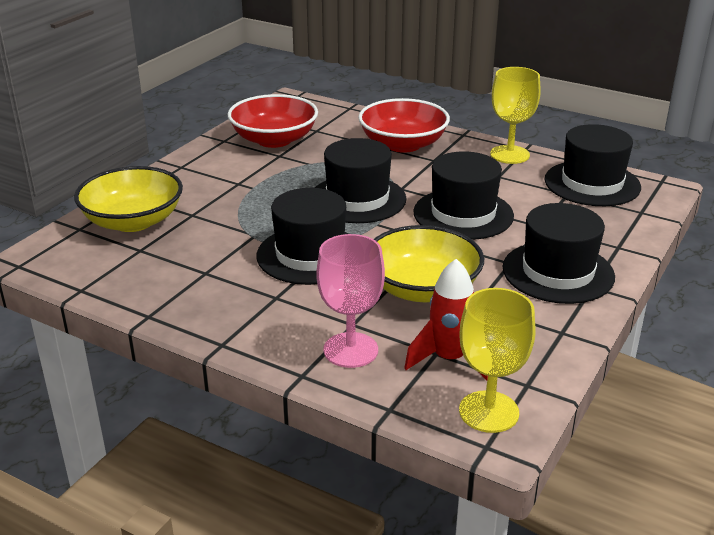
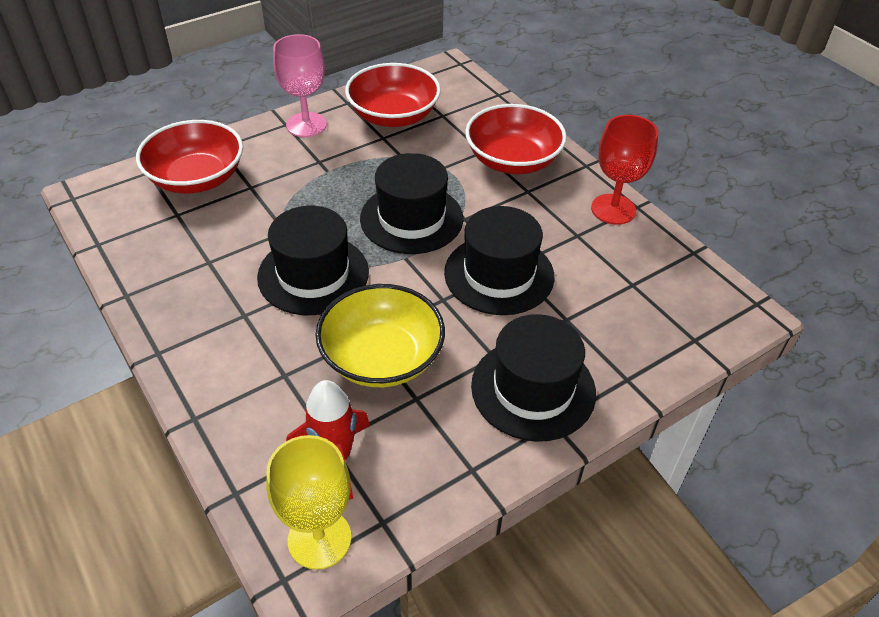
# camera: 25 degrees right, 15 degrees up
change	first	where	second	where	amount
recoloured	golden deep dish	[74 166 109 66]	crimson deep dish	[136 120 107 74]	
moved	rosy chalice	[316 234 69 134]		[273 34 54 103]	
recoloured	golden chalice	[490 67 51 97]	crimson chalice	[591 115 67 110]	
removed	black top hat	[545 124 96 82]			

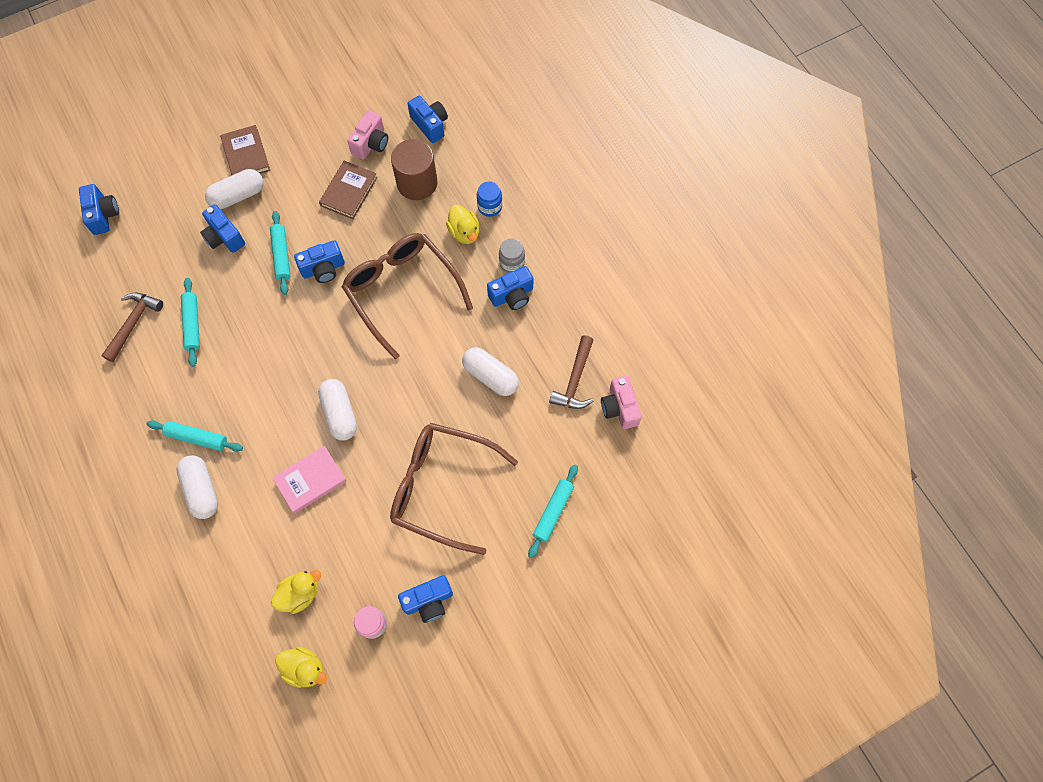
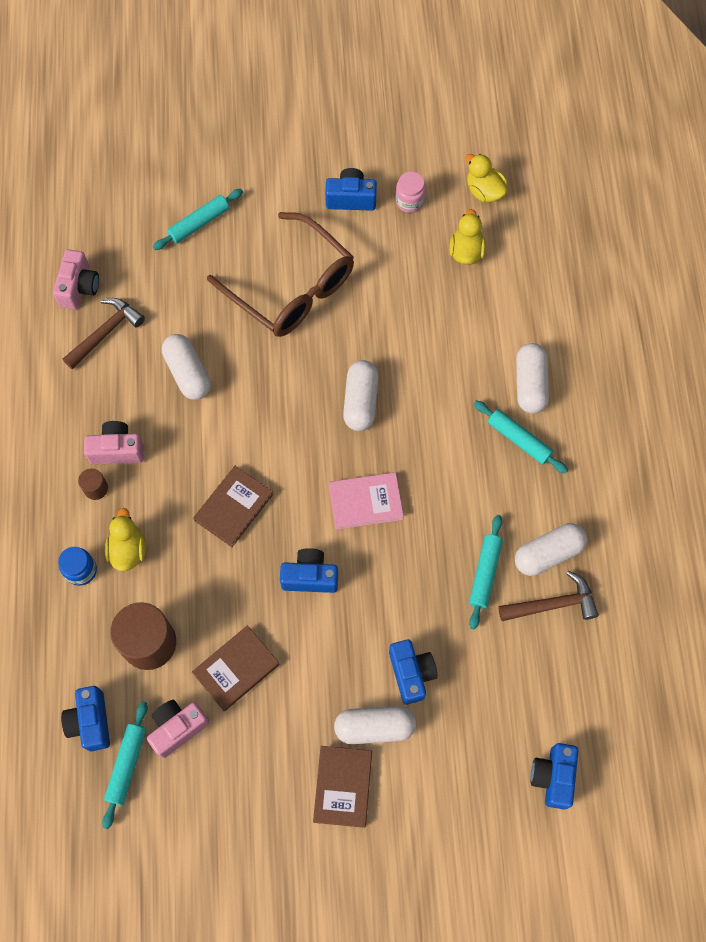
# camera: 155 degrees left, 0 degrees up
change	first	where	second	where	amount
turned	brown hammer	[101 293 62 69]		[498 571 101 50]	150 degrees counterclockwise
moved	aqua pastry roller	[270 211 20 84]		[102 701 46 128]	
turned	golden rubber duck	[271 570 50 44]		[449 209 37 56]	105 degrees clockwise
moved	rosy hardcover	[272 446 74 67]		[329 472 75 58]	
replaced	brown glasses	[342 233 131 126]	brown hardcover	[193 466 80 81]	
recoloured	royal blue photo camera	[487 266 46 44]	rosy photo camera	[84 421 60 44]	
replaced	ash-grey jam jar	[499 239 26 34]	brown cylinder	[78 468 30 32]	
added			pure white pill	[515 523 72 53]	

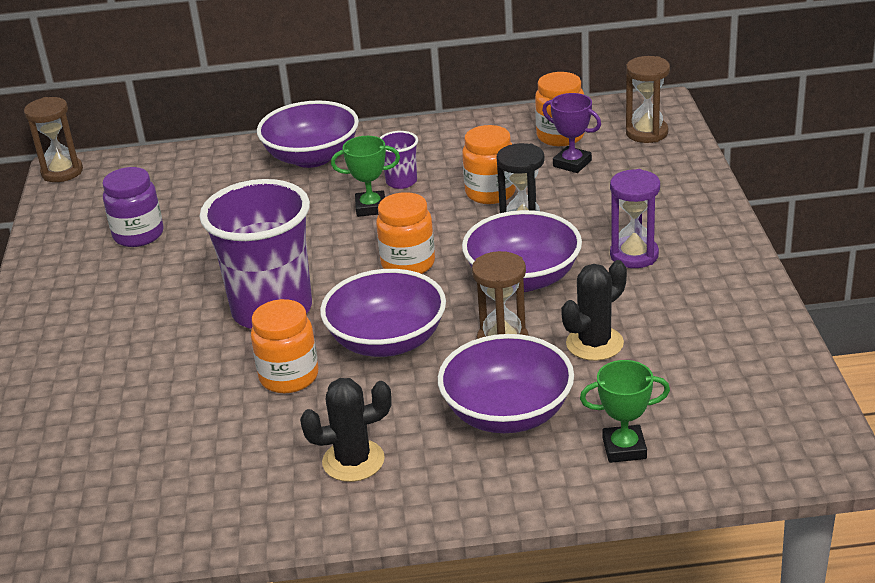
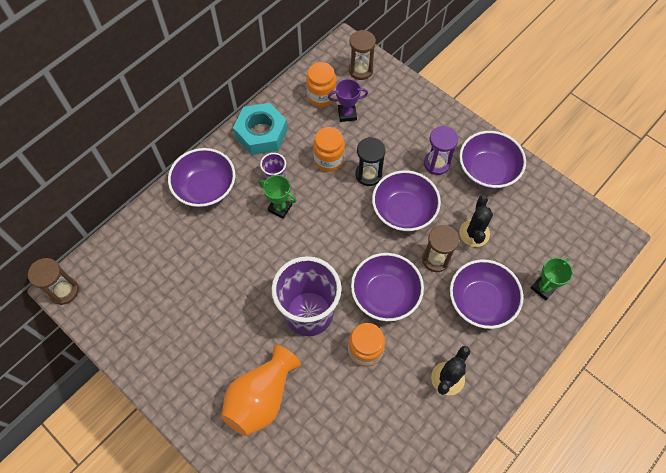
# camera: 45 degrees left, 30 degrees up
change	first	where	second	where	amount
removed	purple jam jar	[102 167 62 80]			
turned	green award cup	[331 136 69 81]		[259 175 38 44]	75 degrees clockwise
removed	bright orange jam jar	[376 192 59 82]			
added			bright orange flower vase	[221 345 80 91]	
added			aqua nut	[233 103 55 52]	
added			purple deep dish	[459 131 67 58]	

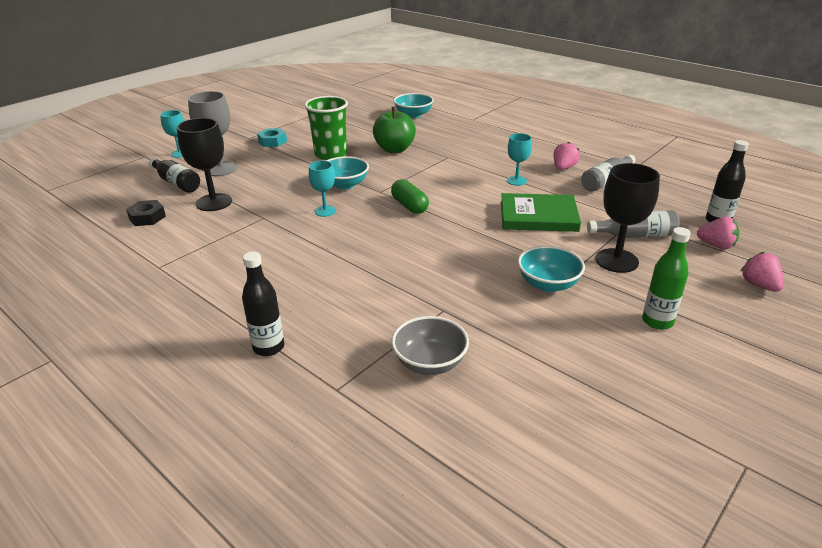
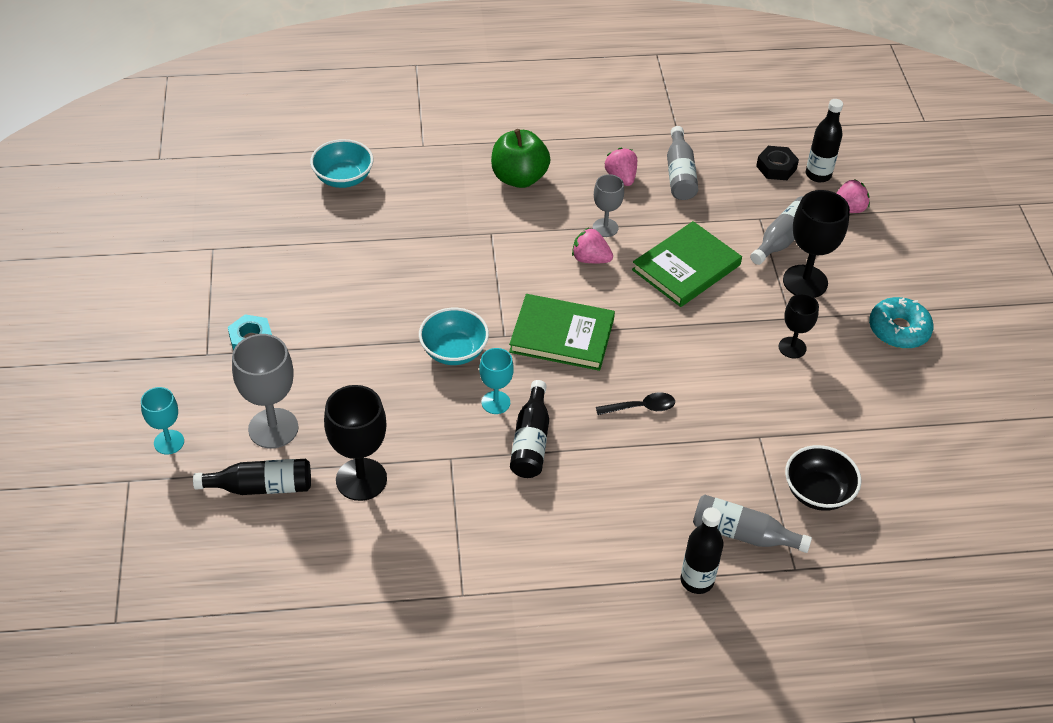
# camera: 50 degrees left, 15 degrees up
change	first	where	second	where	amount
moved	black nut	[126 200 40 26]		[756 146 43 34]	
removed	green cup	[304 96 44 64]			
moved	green toy apple	[373 107 43 46]		[491 129 60 59]	
replaced	green pill	[391 179 38 35]	green hardcover	[509 294 106 77]	
recoloured	ash-grey deep dish	[391 316 78 59]	black deep dish	[785 445 76 66]	
recoloured	aqua chalice	[507 133 25 53]	ash-grey chalice	[593 174 31 63]	
replaced	aqua deep dish	[518 246 67 46]	black chalice	[779 294 40 64]	
replaced	green drink bottle	[642 227 49 103]	aqua donut	[869 297 64 52]	
moved	rosy strawberry	[740 252 44 40]		[572 228 41 35]	
added			black drink bottle	[510 380 39 98]	
added			black teaspoon	[596 393 79 22]	
added			ash-grey drink bottle	[693 495 119 58]	

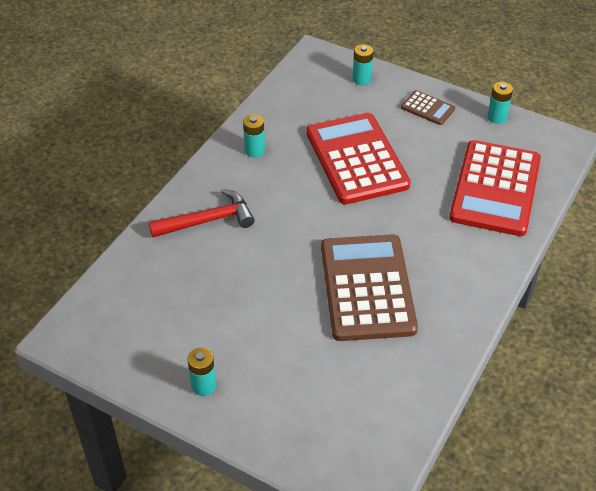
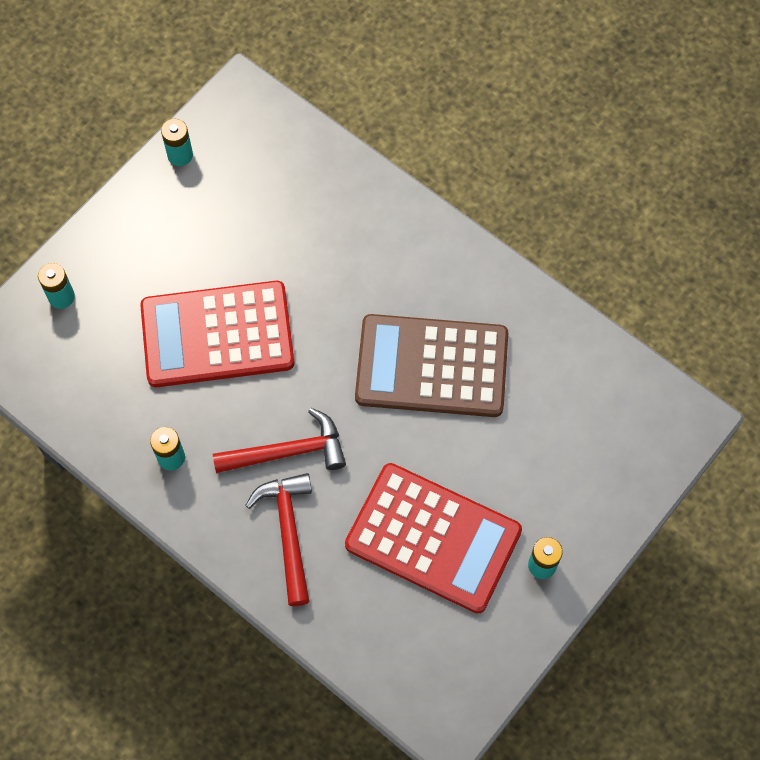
# camera: 80 degrees left, 20 degrees up
change	first	where	second	where	amount
removed	brown pocket calculator	[401 90 54 35]			
moved	crimson pocket calculator	[449 140 92 96]		[345 463 177 151]	
added			crimson hammer	[213 408 133 65]	

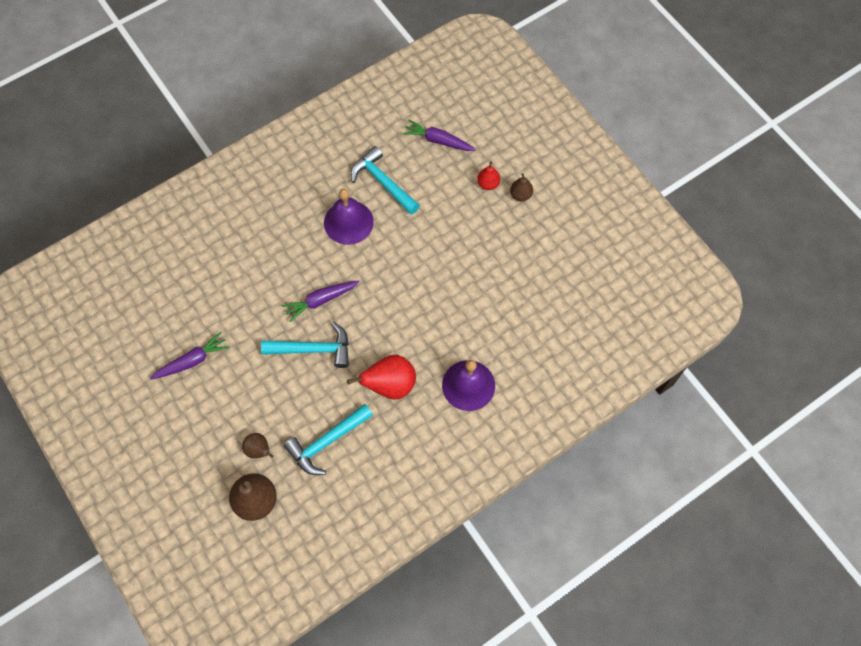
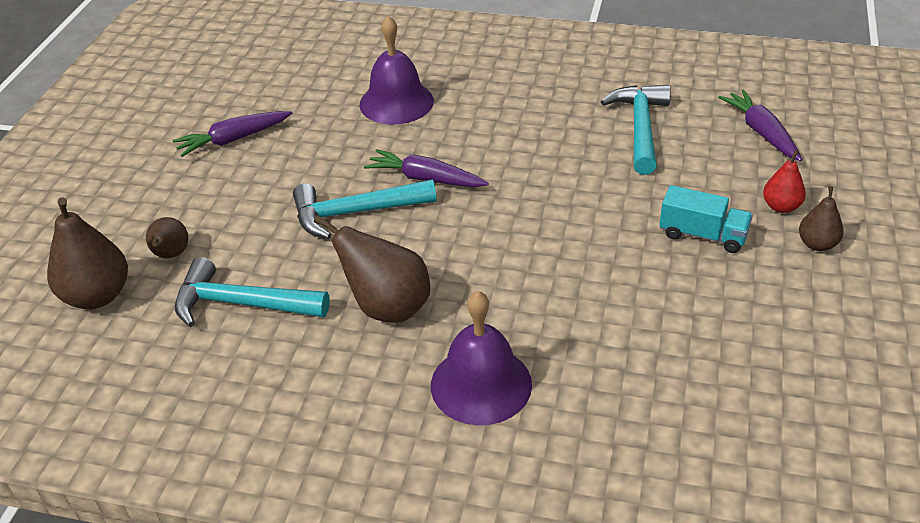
# camera: 50 degrees right, 25 degrees down
change	first	where	second	where	amount
turned	purple carrot	[150 332 80 48]		[173 111 119 46]	135 degrees clockwise
turned	aqua hammer	[261 322 88 46]		[293 180 144 59]	120 degrees clockwise
moved	purple hand bell	[324 189 50 56]		[360 16 74 109]	
recoloured	crimson pear fruit	[347 355 69 44]	brown pear fruit	[314 215 116 108]	
added			aqua lorry	[659 185 94 68]	

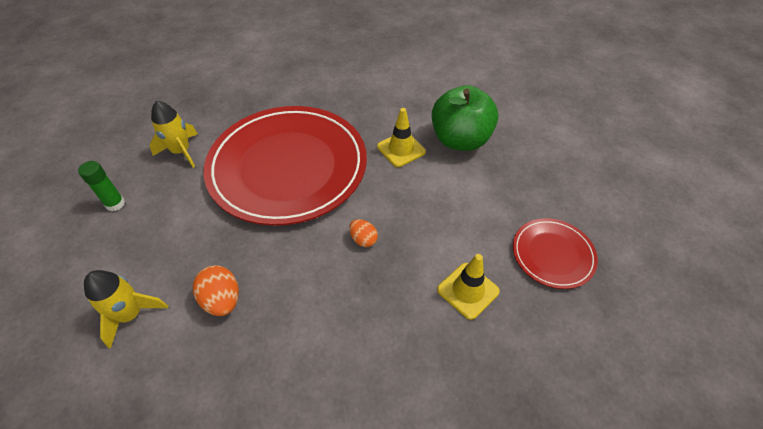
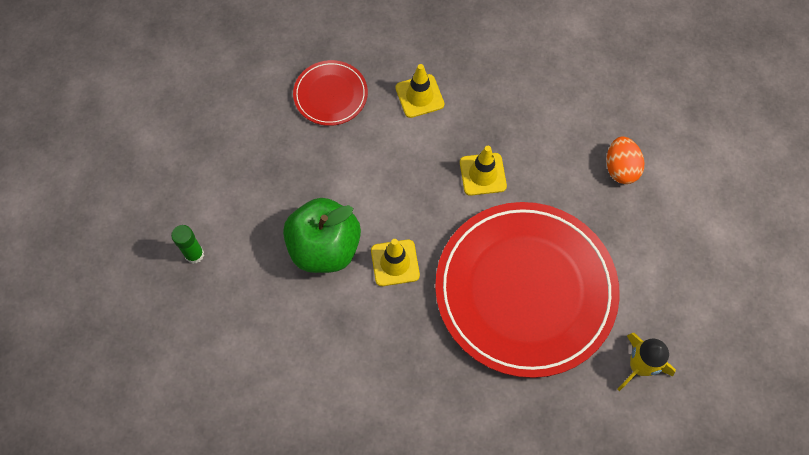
# camera: 155 degrees left, 15 degrees up
change	first	where	second	where	amount
moved	green stick of glue	[78 161 47 50]		[171 225 33 39]	
removed	golden toy rocket	[84 270 84 79]			
replaced	bright orange egg shape	[349 219 29 28]	golden traffic cone	[460 146 47 50]	

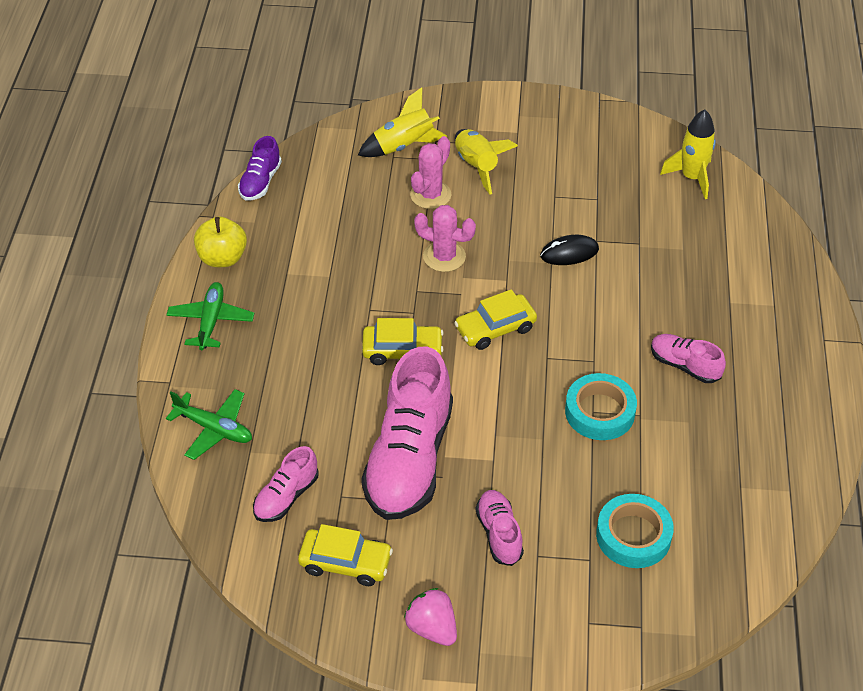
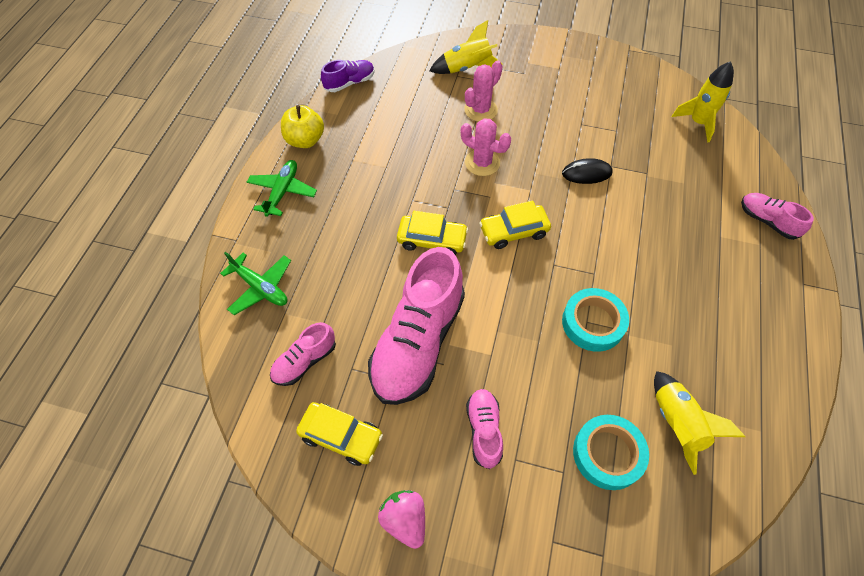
# camera: 10 degrees right, 10 degrees up
change	first	where	second	where	amount
turned	purple shoe	[238 136 44 64]		[321 60 54 32]	150 degrees counterclockwise
moved	golden toy rocket	[455 129 63 65]		[654 371 91 104]	
moved	rosy shoe	[651 334 75 49]		[741 193 73 47]	

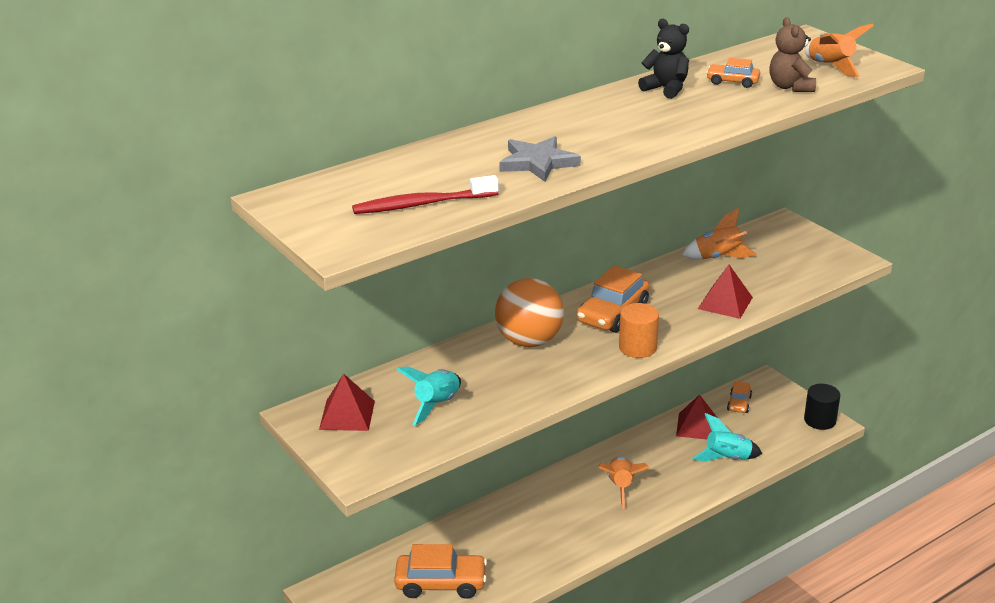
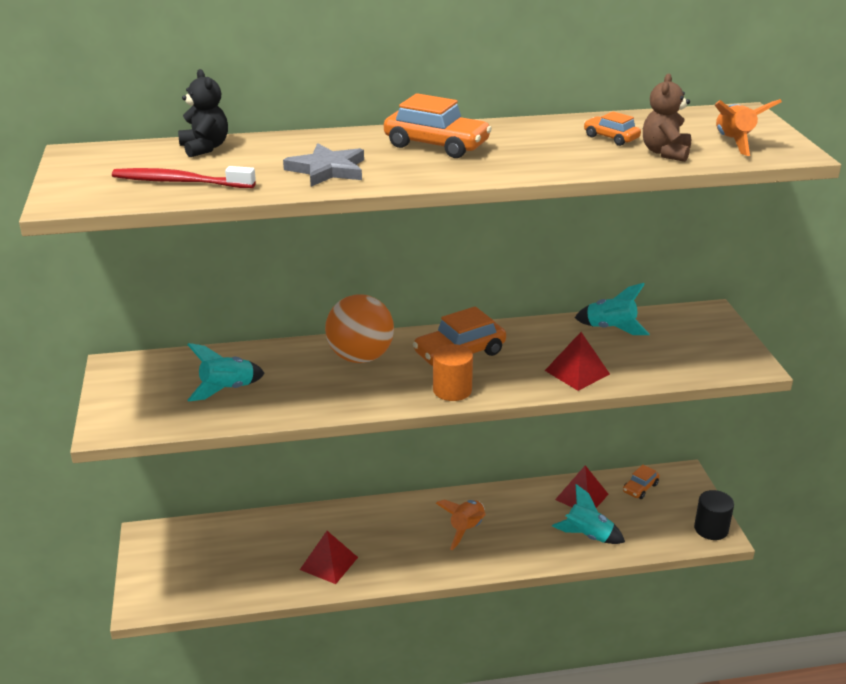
# camera: 25 degrees right, 0 degrees up
change	first	where	second	where	amount
moved	crimson solid pyramid	[319 373 56 58]		[300 531 58 53]	
moved	bright orange automobile	[394 544 93 55]		[384 93 108 65]	
moved	black teddy bear	[638 19 51 80]		[178 69 50 88]	
recoloured	bright orange toy rocket	[682 208 74 51]	aqua toy rocket	[575 283 75 52]	

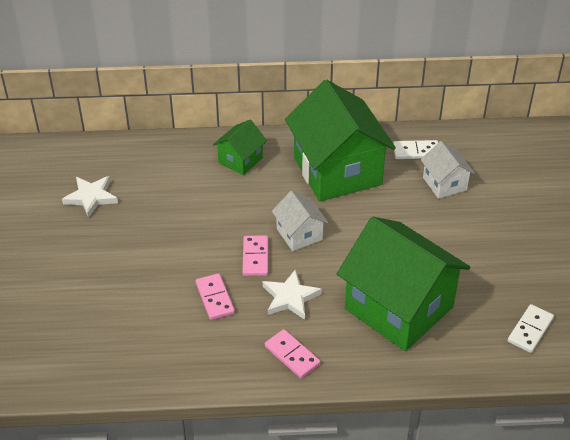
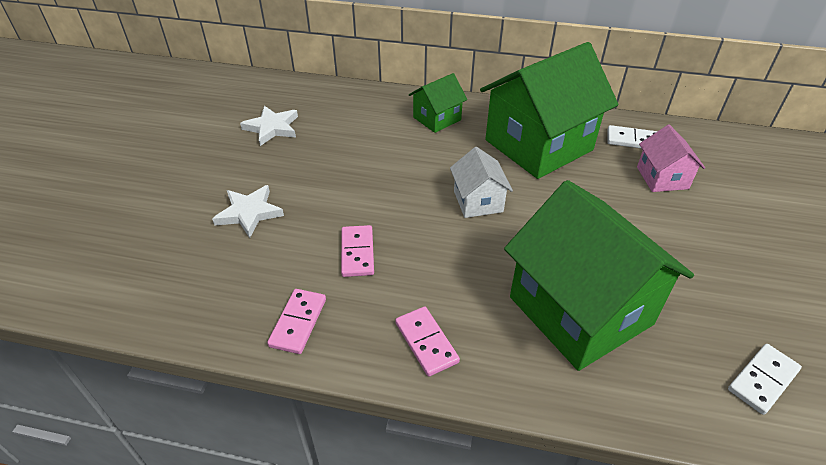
# camera: 15 degrees right, 0 degrees up
change	first	where	second	where	amount
moved	rosy domino	[243 236 25 40]		[267 289 59 65]	
moved	pure white five-pointed star	[263 269 59 51]		[212 185 72 53]	
turned	green house	[285 80 111 121]		[480 42 138 137]	60 degrees clockwise
recoloured	pure white house	[421 141 54 58]	rosy house	[637 125 68 67]	

